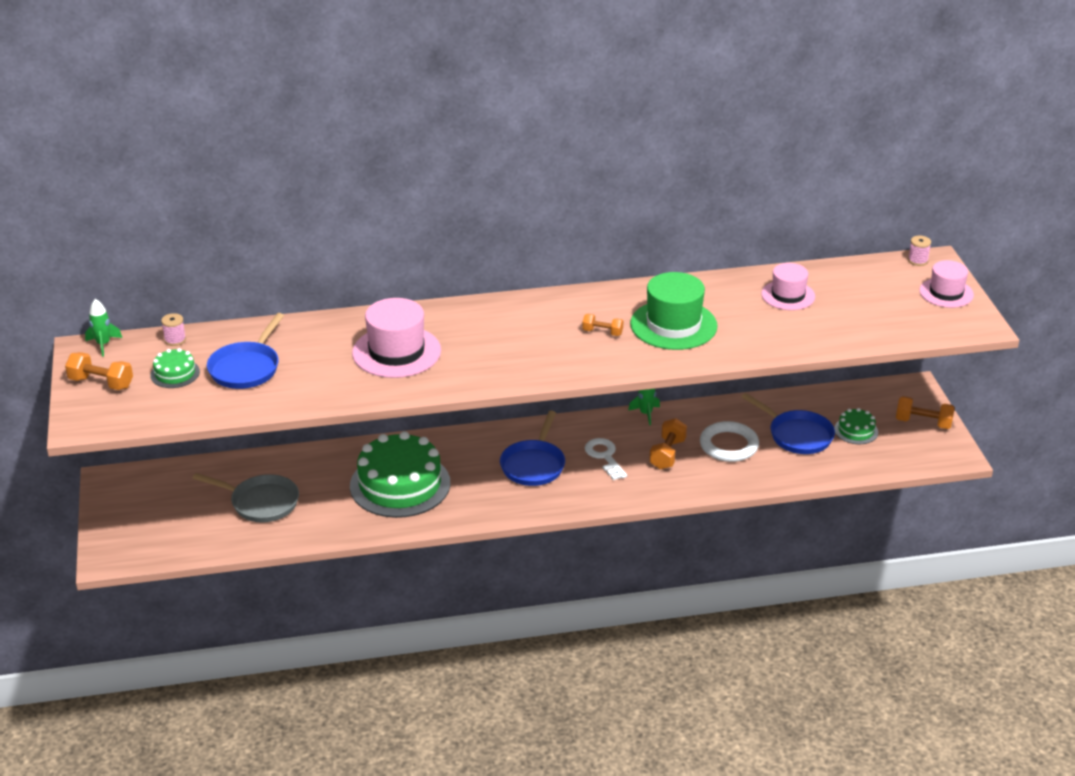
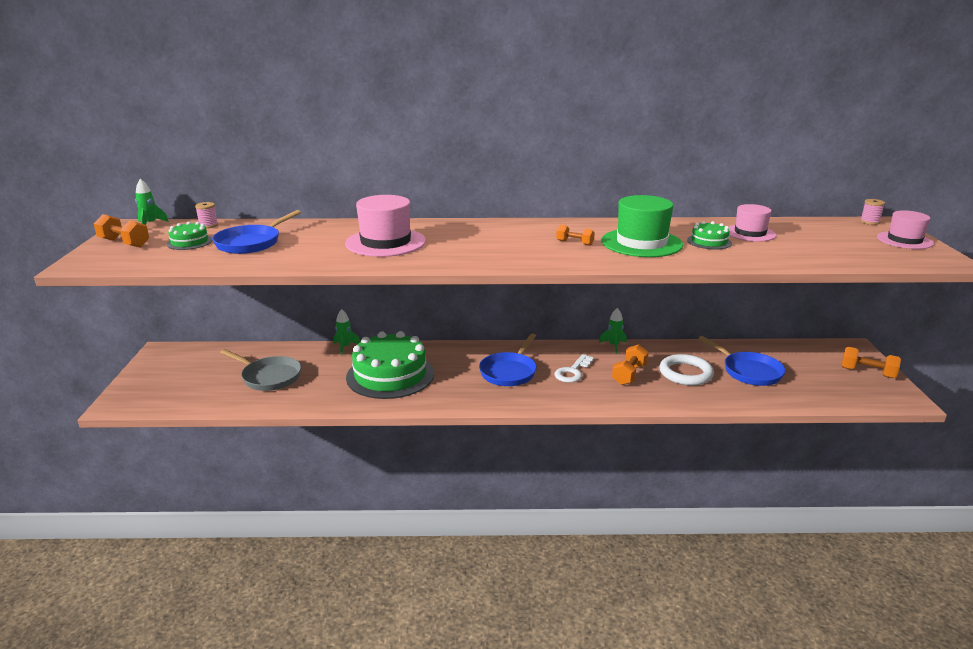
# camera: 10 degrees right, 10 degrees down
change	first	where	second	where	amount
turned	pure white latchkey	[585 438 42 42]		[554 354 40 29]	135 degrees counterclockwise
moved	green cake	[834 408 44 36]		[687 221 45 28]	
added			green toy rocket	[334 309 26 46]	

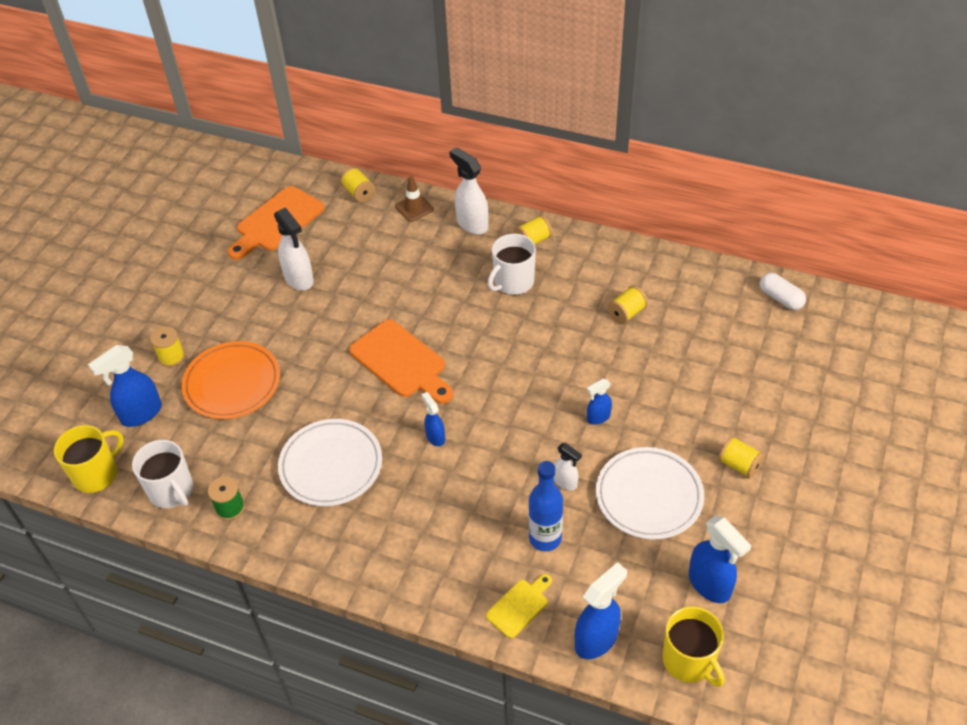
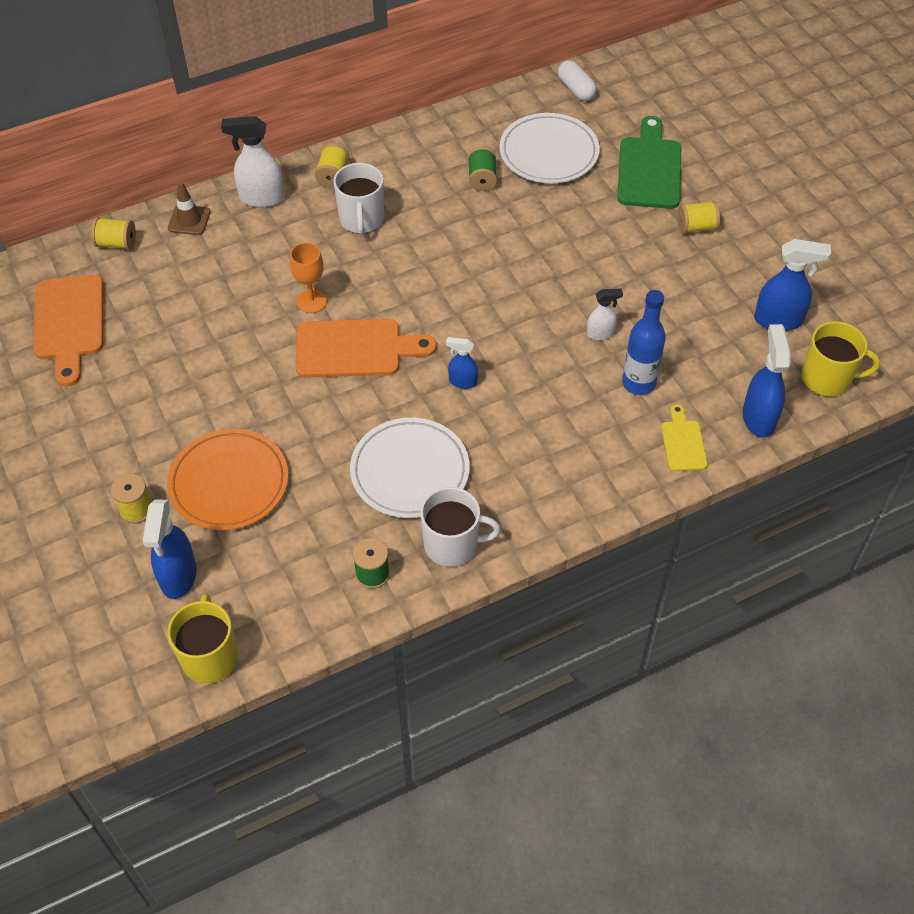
# camera: 50 degrees left, 5 degrees up
change	first	where	second	where	amount
moved	pure white mug	[132 440 61 68]		[420 487 81 80]	
removed	pure white spray cleaner	[274 207 40 83]			
removed	royal blue spray cleaner	[587 379 25 46]			
moved	pure white plate	[596 447 108 93]		[499 113 100 70]	
recoloured	golden bobbin	[607 286 41 38]	green bobbin	[468 147 29 44]	
turned	pure white pill	[760 273 46 37]		[558 60 39 41]	60 degrees clockwise
added			bright orange chalice	[290 243 37 70]	
added			green cutting board	[617 116 64 93]	

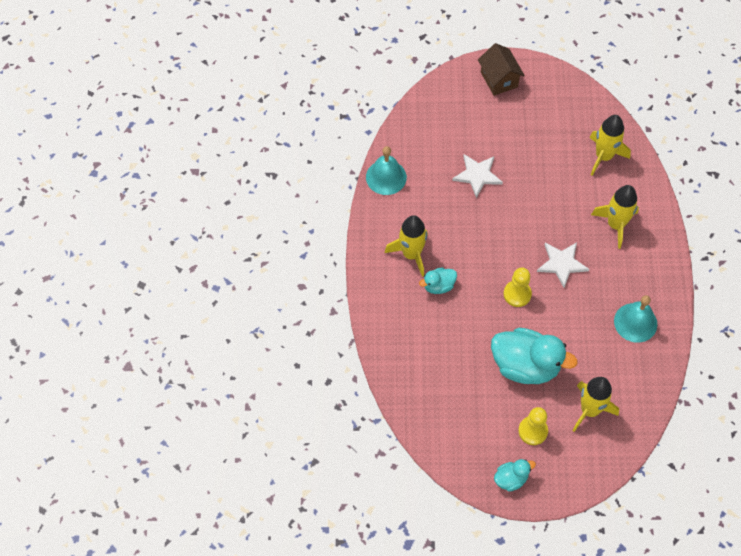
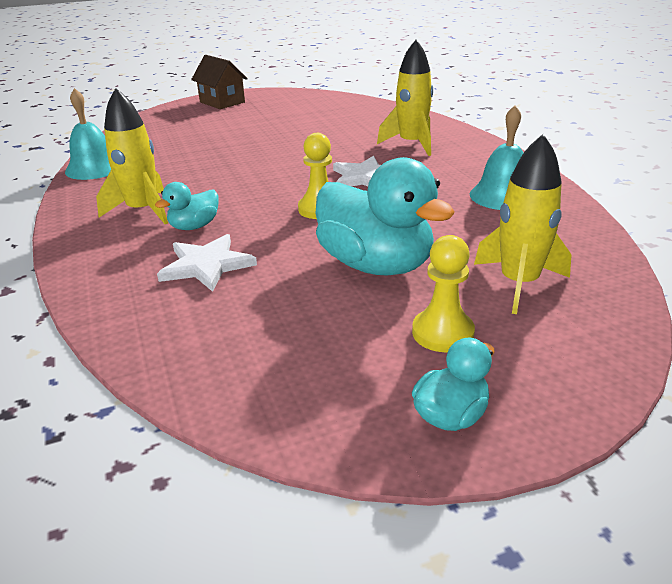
# camera: 20 degrees left, 30 degrees down
change	first	where	second	where	amount
moved	pure white five-pointed star	[452 154 51 44]		[157 234 100 58]	
turned	aqua rubber duck	[491 328 87 56]		[316 157 139 118]	45 degrees clockwise
removed	golden toy rocket	[589 115 42 61]			

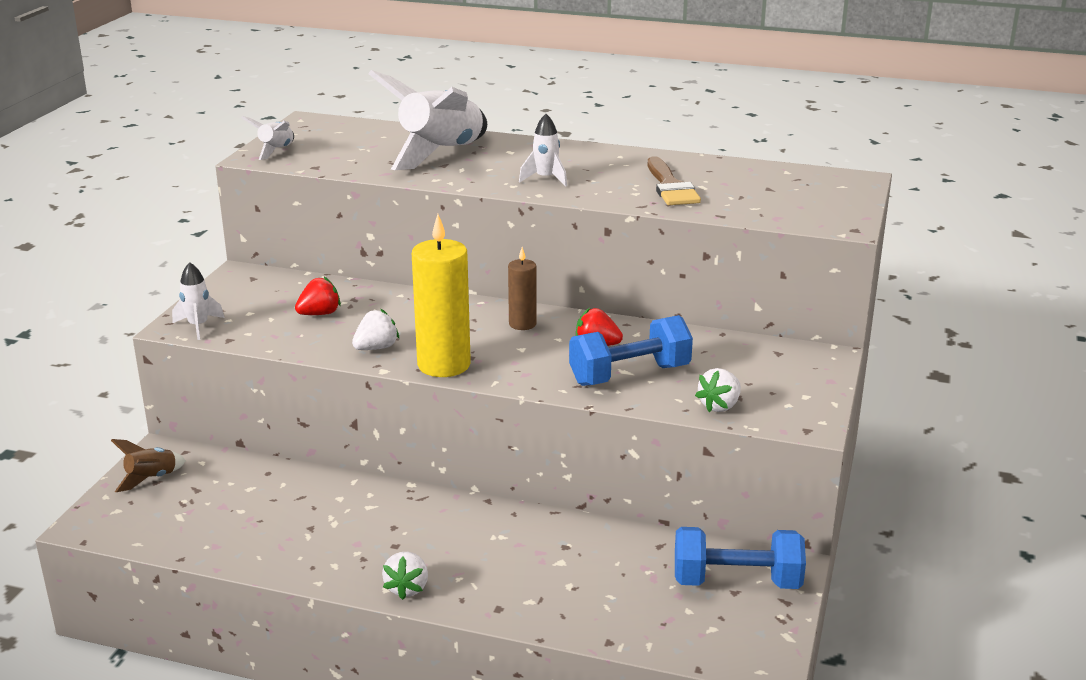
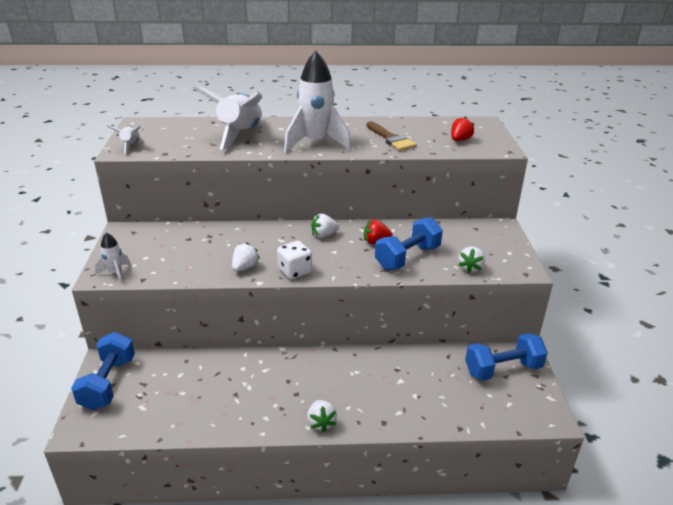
# camera: 20 degrees left, 5 degrees up
change	first	where	second	where	amount
replaced	brown toy rocket	[111 439 75 53]	royal blue dumbbell	[71 332 64 78]	
moved	crimson strawberry	[295 277 46 38]		[451 116 23 25]	
replaced	golden wax candle	[412 214 59 163]	pure white die	[277 241 35 38]	
replaced	brown wax candle	[508 247 29 83]	pure white strawberry	[311 214 28 24]	
resized	pure white toy rocket	[519 114 48 73]		[284 51 67 101]	x2.16

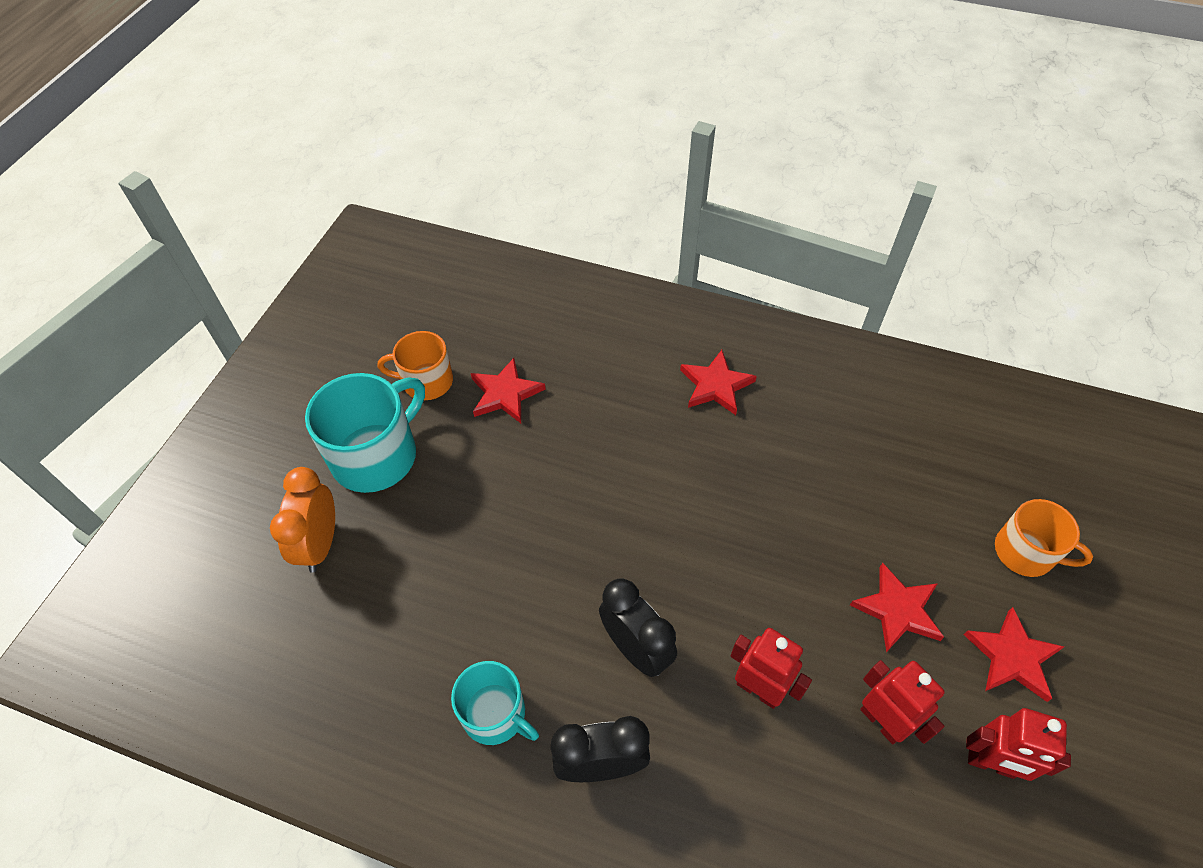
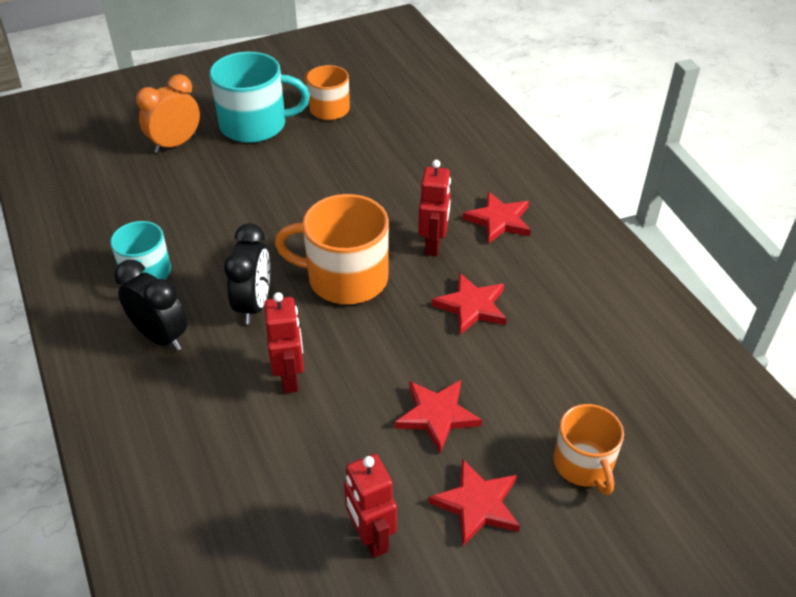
# camera: 45 degrees right, 10 degrees down
change	first	where	second	where	amount
moved	crimson five-pointed star	[471 358 75 65]		[432 273 75 62]	
moved	crimson robot figure	[860 660 84 84]		[418 160 33 96]	
added			bright orange mug	[275 194 114 110]	

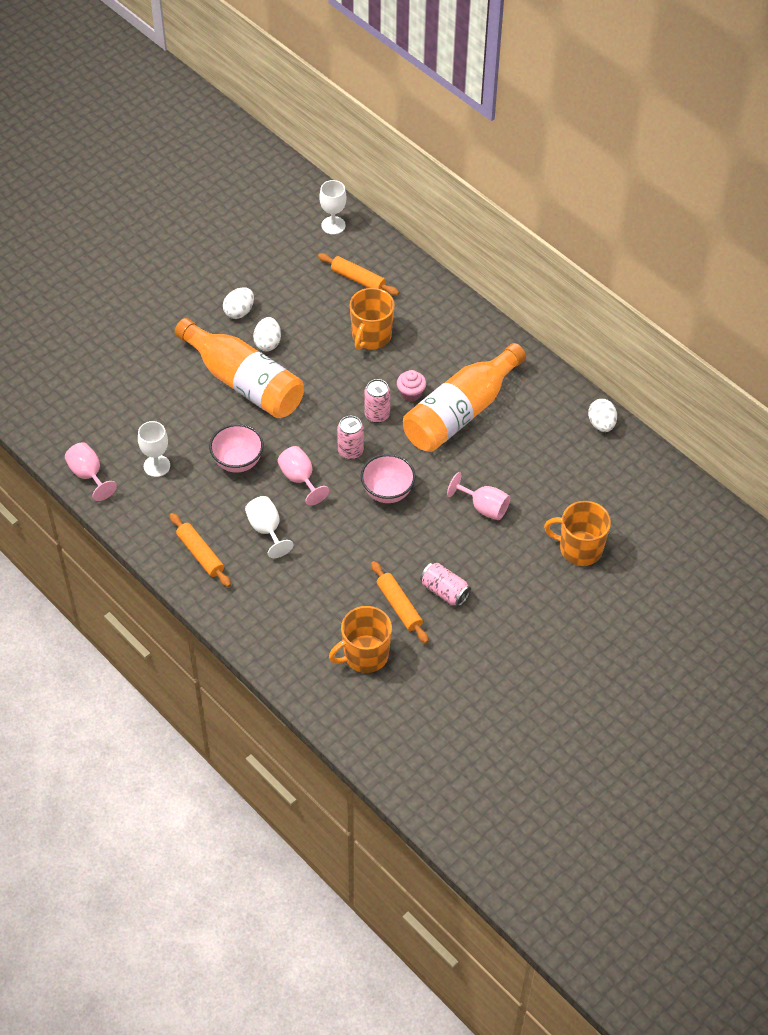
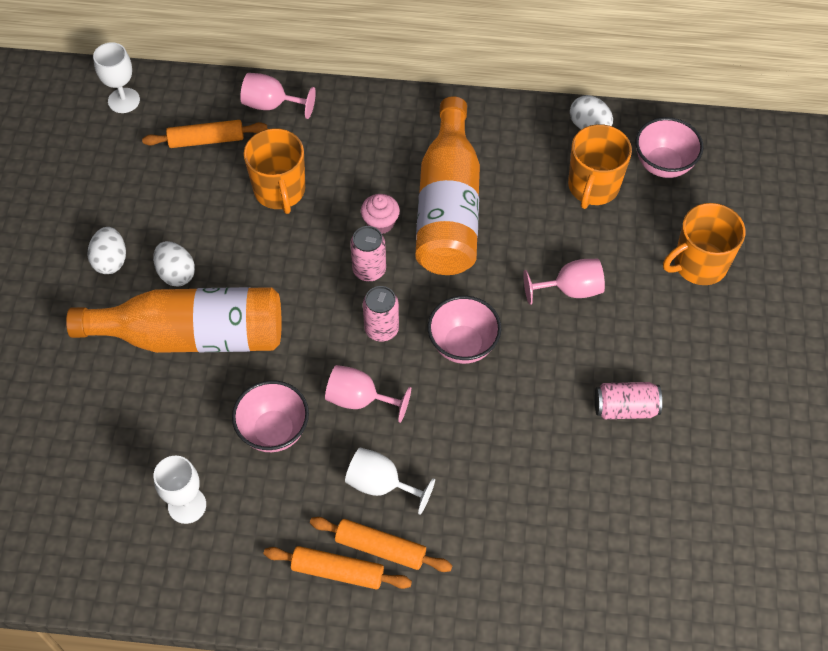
# camera: 40 degrees left, 5 degrees up
change	first	where	second	where	amount
moved	rosy chalice	[65 442 52 59]		[240 73 76 46]	
moved	bright orange mug	[329 606 63 67]		[568 124 64 85]	
moved	bright orange pastry roller	[371 561 58 83]		[310 517 143 55]	
added			rosy deep dish	[635 117 69 61]	

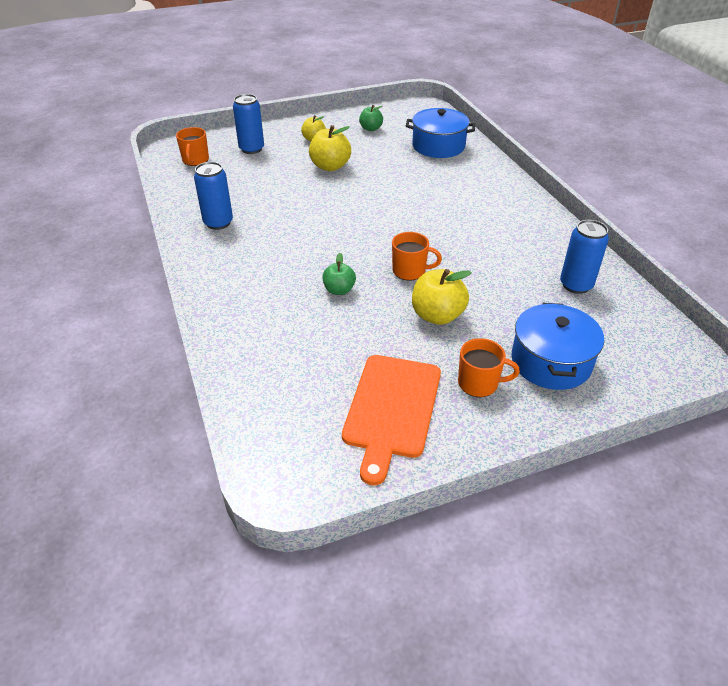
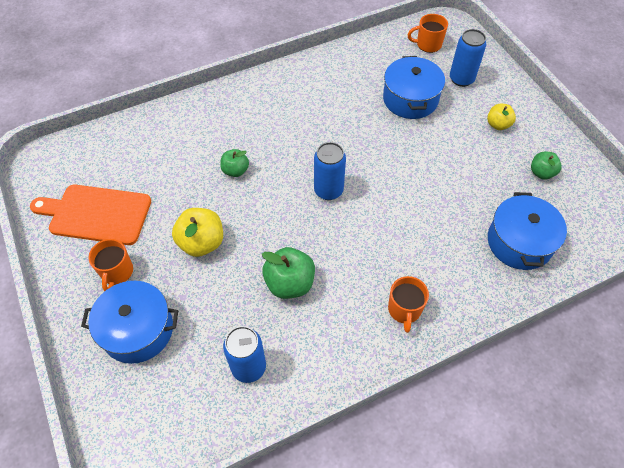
# camera: 85 degrees right, 15 degrees up
change	first	where	second	where	amount
moved	royal blue soda can	[194 162 39 68]		[314 142 32 58]	
removed	golden toy apple	[309 125 42 46]			
moved	bright orange mug	[392 232 50 48]		[388 276 41 57]	
added			green toy apple	[262 247 53 52]	
added			royal blue stockpot	[383 56 62 63]	

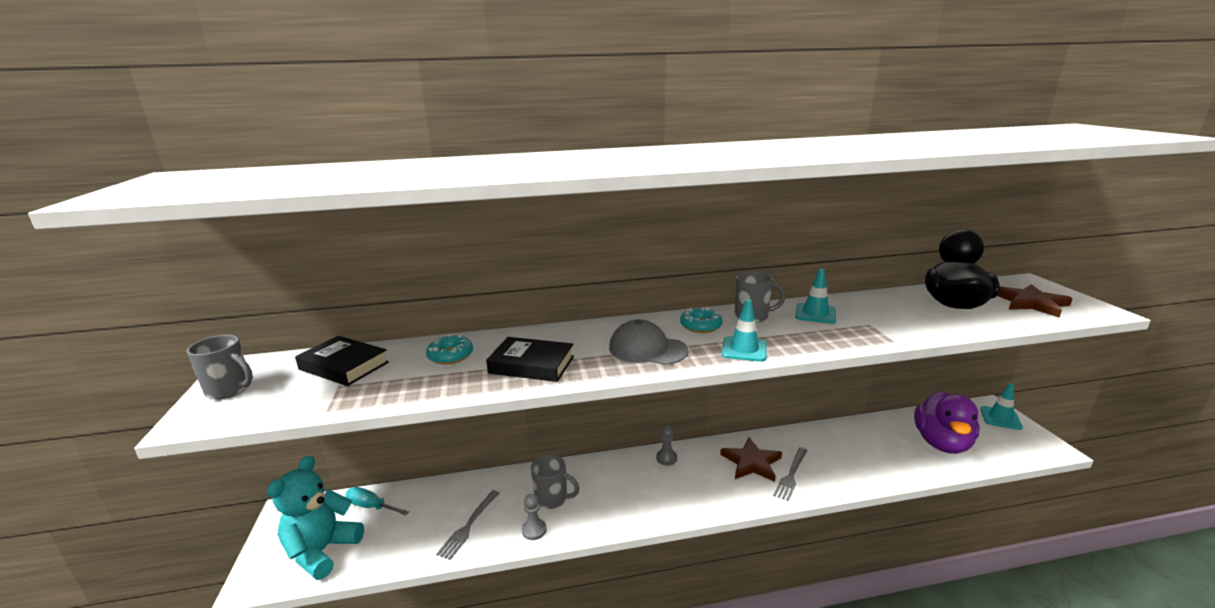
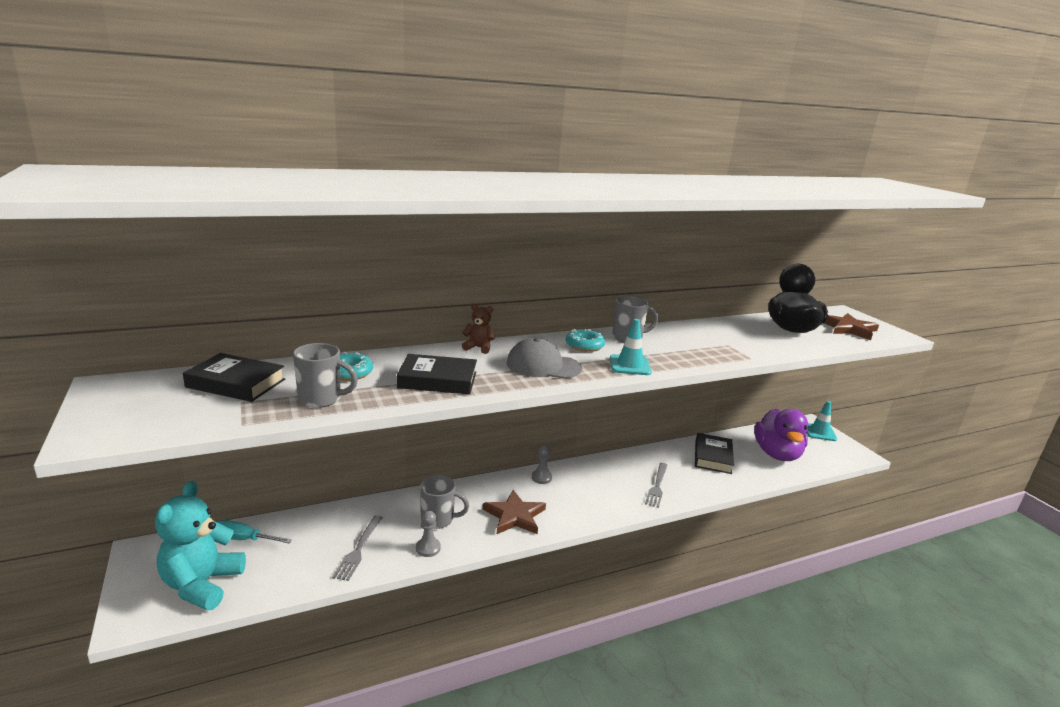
# camera: 15 degrees left, 0 degrees up
change	first	where	second	where	amount
moved	ash-grey mug	[186 335 67 65]		[293 343 65 65]	
moved	brown five-pointed star	[720 437 62 45]		[483 490 63 44]	
removed	aqua traffic cone	[795 269 41 55]			
added			brown teddy bear	[462 304 32 50]	
added			black hardcover	[695 433 39 41]	

